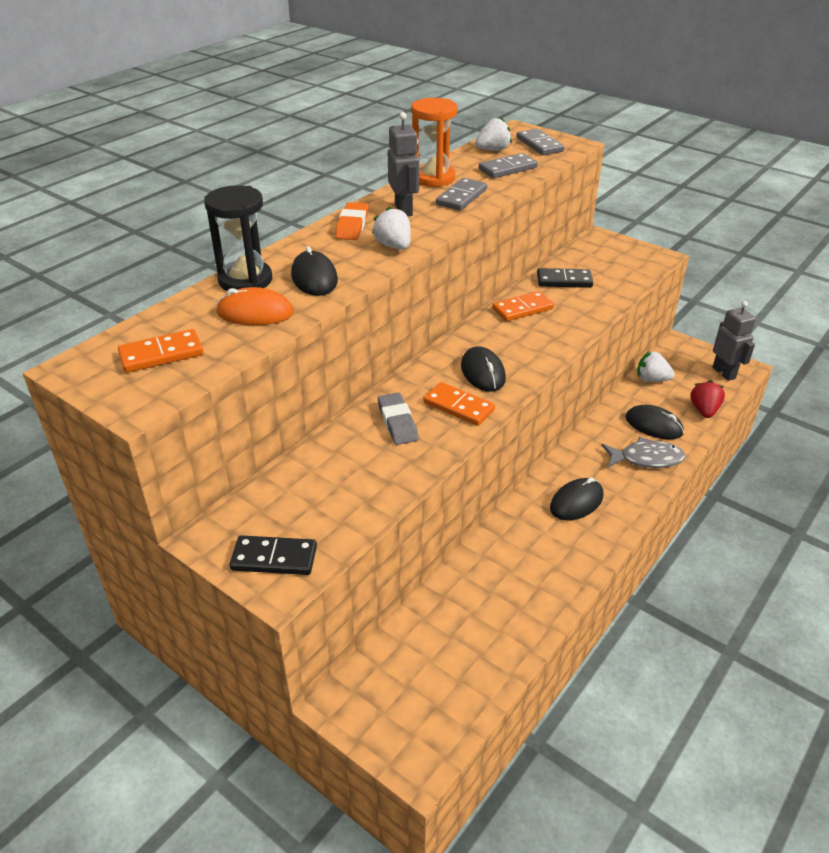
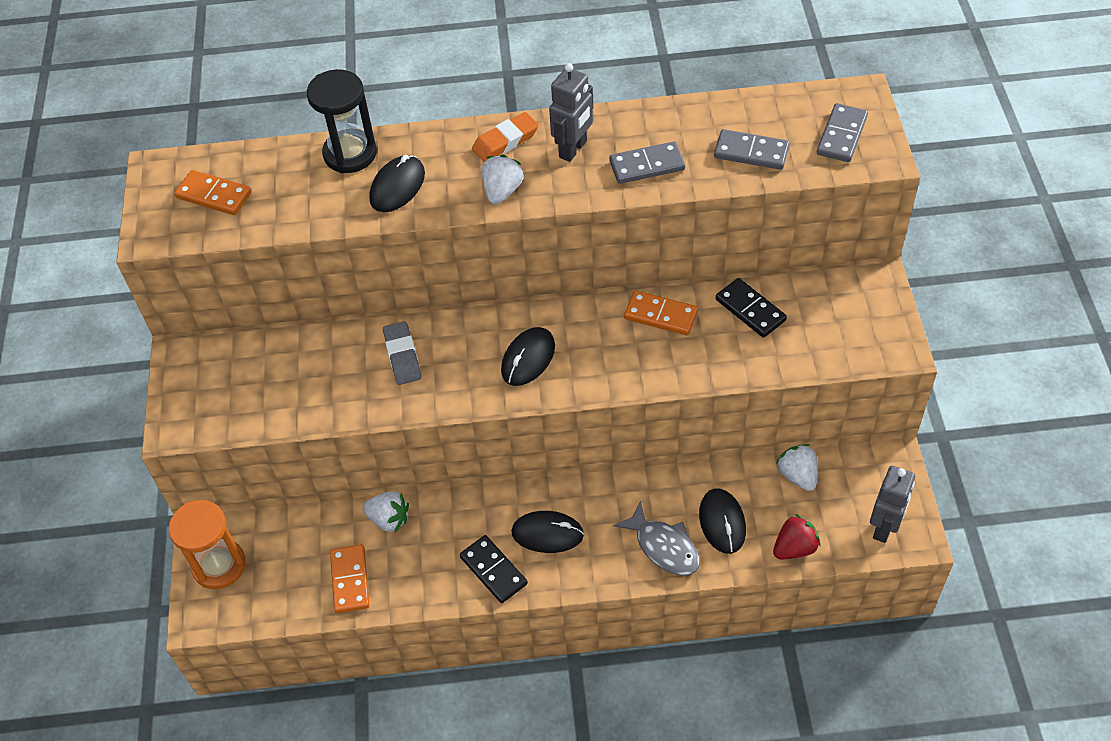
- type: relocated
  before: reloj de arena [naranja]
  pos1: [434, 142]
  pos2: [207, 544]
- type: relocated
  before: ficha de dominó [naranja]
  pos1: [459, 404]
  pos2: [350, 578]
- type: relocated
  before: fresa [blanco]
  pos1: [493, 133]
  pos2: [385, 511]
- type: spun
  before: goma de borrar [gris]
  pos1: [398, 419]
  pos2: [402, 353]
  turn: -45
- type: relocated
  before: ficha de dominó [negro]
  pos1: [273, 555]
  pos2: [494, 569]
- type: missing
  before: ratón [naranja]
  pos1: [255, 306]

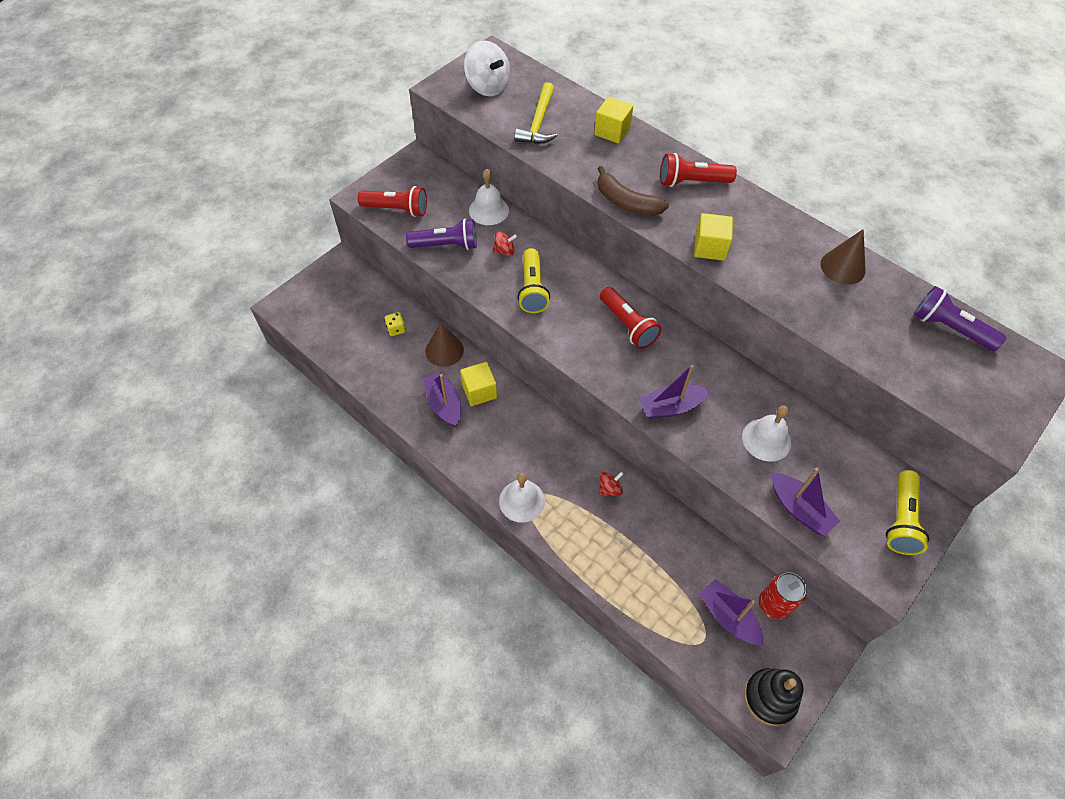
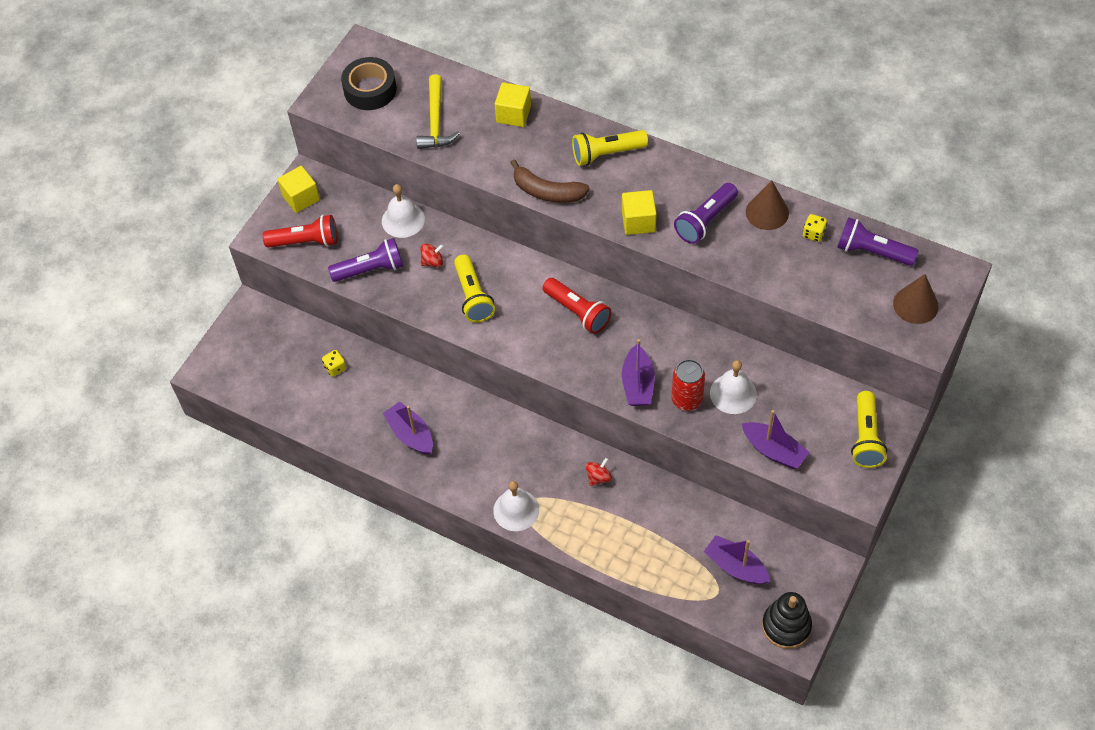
- type: relocated
  before: cubo [amarillo]
  pos1: [478, 384]
  pos2: [298, 189]
- type: exchanged
  before: peonza [blanco]
  after: cinta adhesiva [negro]
  pos1: [487, 68]
  pos2: [369, 83]
- type: colour
  before: lámpara de mano [rojo]
  after: lámpara de mano [amarillo]
  pos1: [698, 170]
  pos2: [610, 148]
- type: spun
  before: barco [morado]
  pos1: [674, 392]
  pos2: [638, 372]
  turn: -60
- type: relocated
  before: lata [rojo]
  pos1: [783, 596]
  pos2: [688, 385]
- type: appeared
  after: lámpara de mano [morado]
  pos2: [706, 213]
- type: appeared
  after: dado [amarillo]
  pos2: [815, 228]
- type: relocated
  before: cono [marrón]
  pos1: [445, 345]
  pos2: [916, 299]

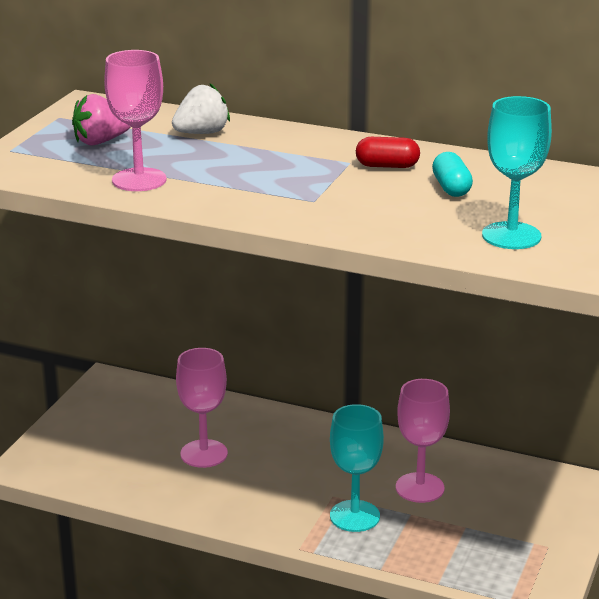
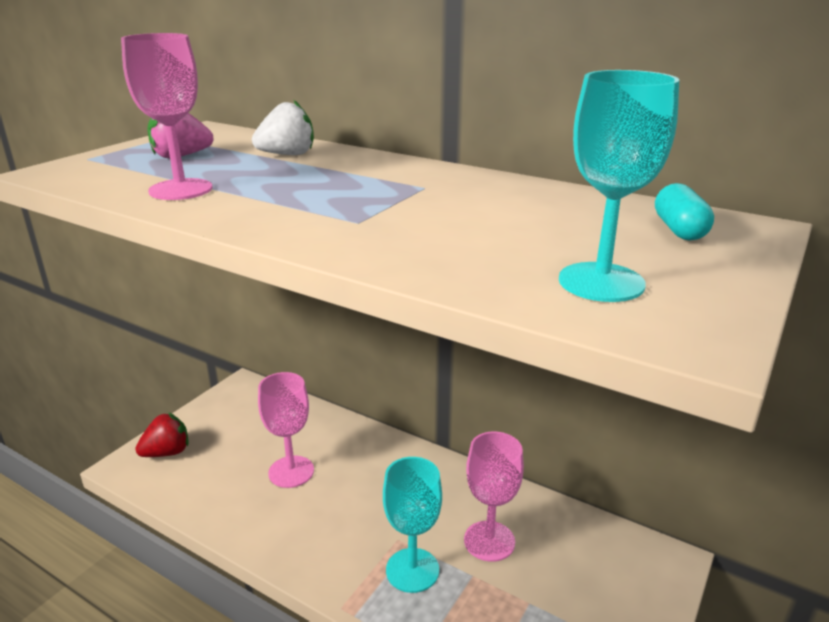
- type: appeared
  after: fresa [rojo]
  pos2: [162, 434]
- type: relocated
  before: cápsula [turquesa]
  pos1: [452, 174]
  pos2: [684, 212]
- type: missing
  before: cápsula [rojo]
  pos1: [388, 152]

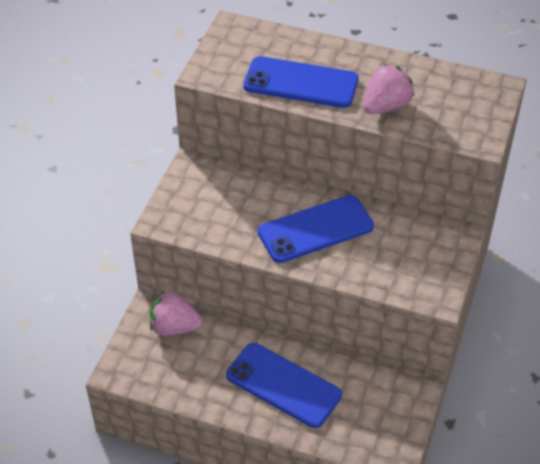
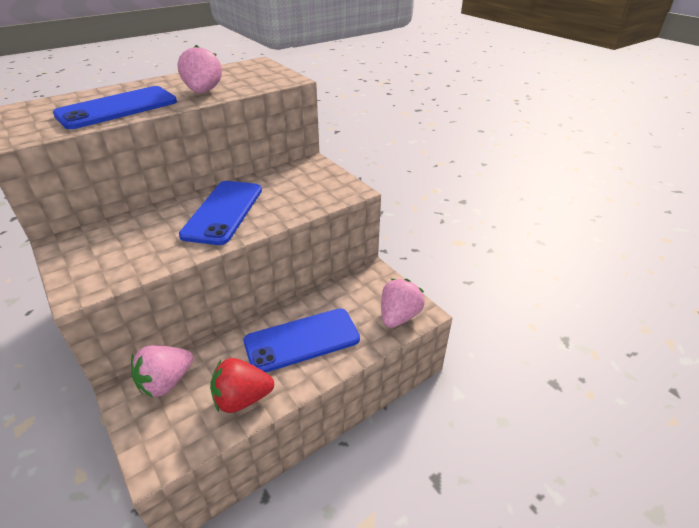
- type: appeared
  after: fresa [rojo]
  pos2: [242, 385]
- type: appeared
  after: fresa [rosa]
  pos2: [403, 303]

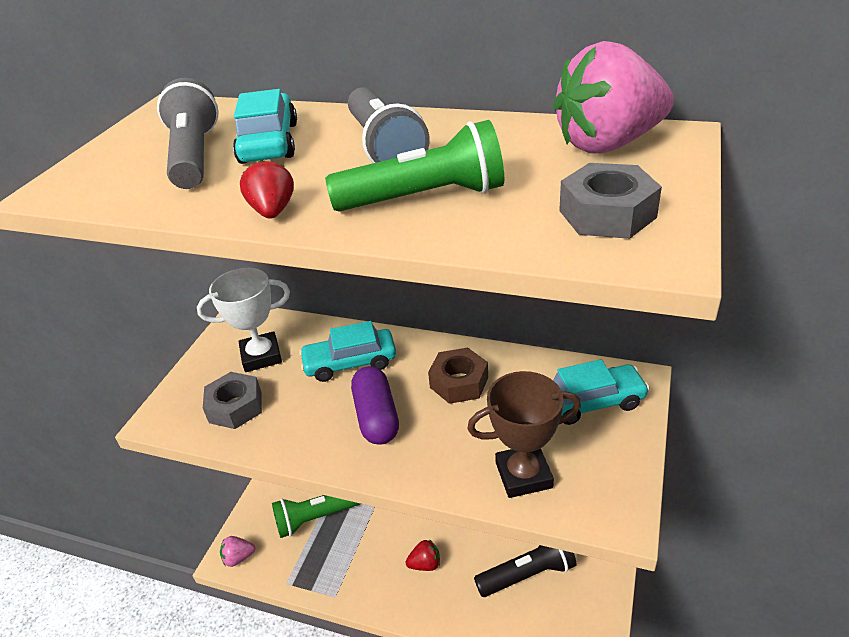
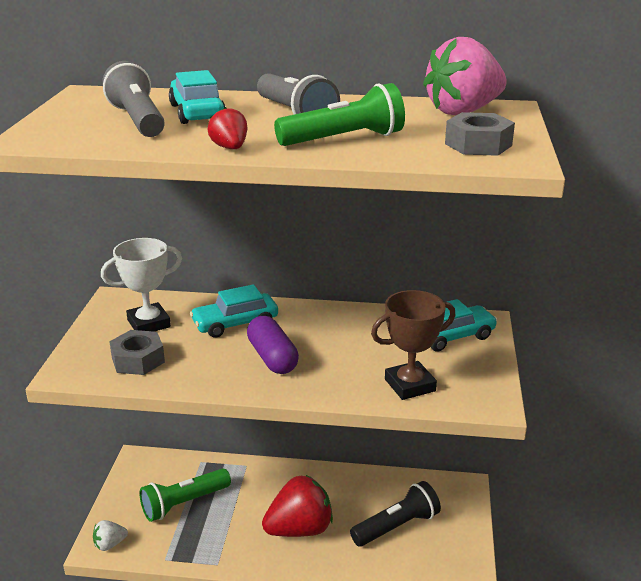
- type: colour
  before: fresa [rosa]
  after: fresa [blanco]
  pos1: [238, 551]
  pos2: [110, 535]
- type: size
  before: fresa [rojo]
  pos1: [422, 555]
  pos2: [297, 506]
  scale: 2.09
- type: missing
  before: tuerca [marrón]
  pos1: [458, 375]

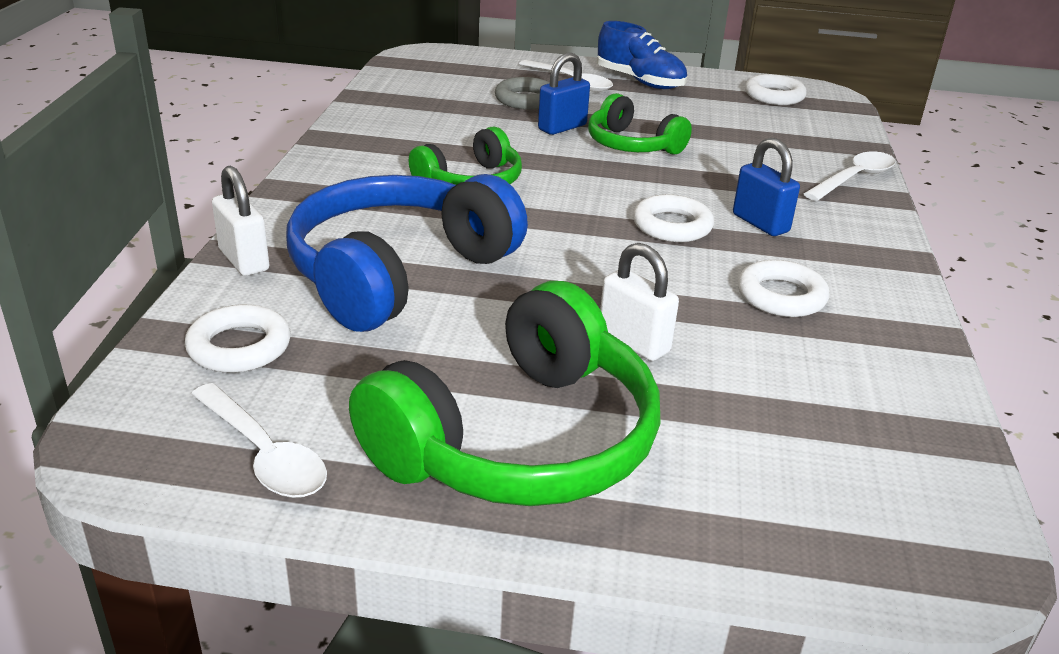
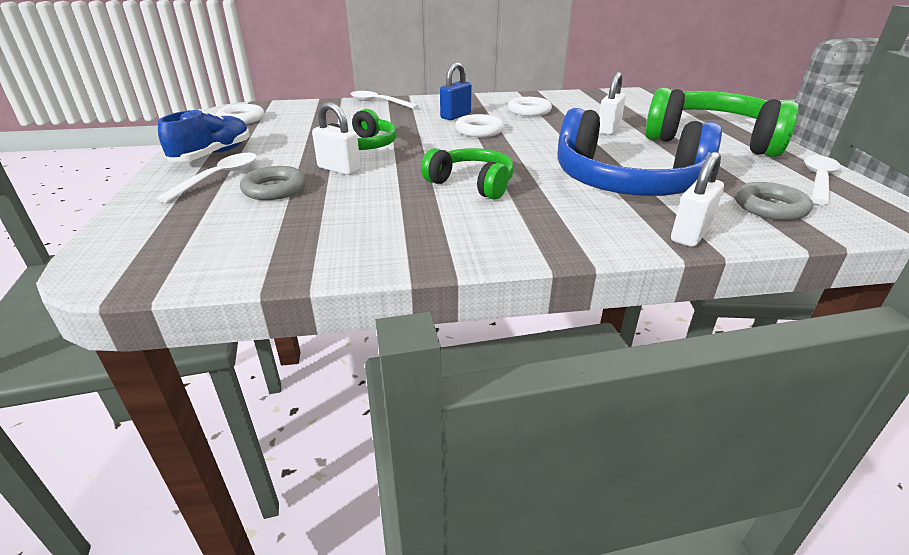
- type: colour
  before: candado [azul]
  after: candado [blanco]
  pos1: [564, 94]
  pos2: [336, 138]
- type: colour
  before: anillo [blanco]
  after: anillo [gris]
  pos1: [238, 338]
  pos2: [774, 201]

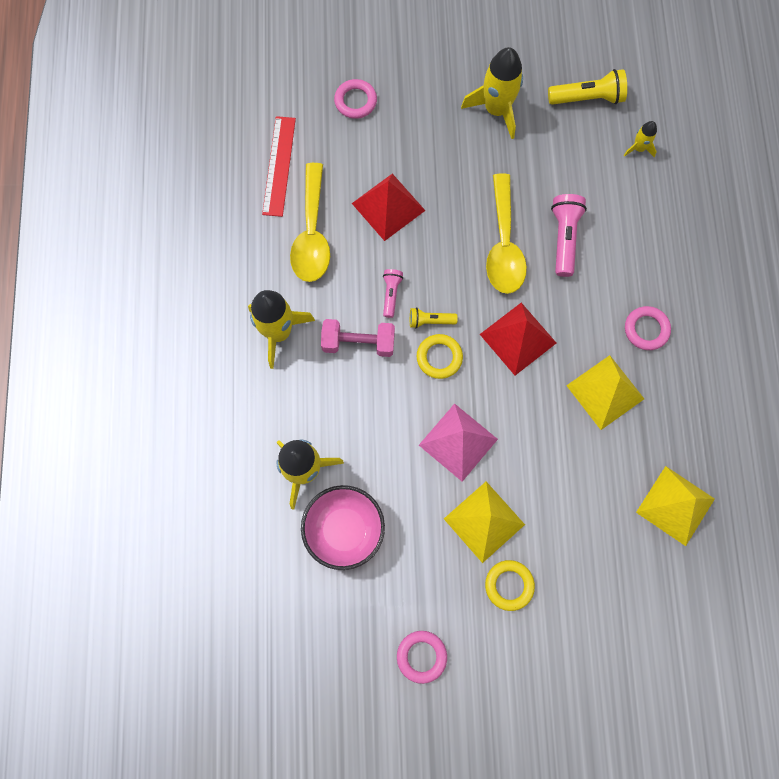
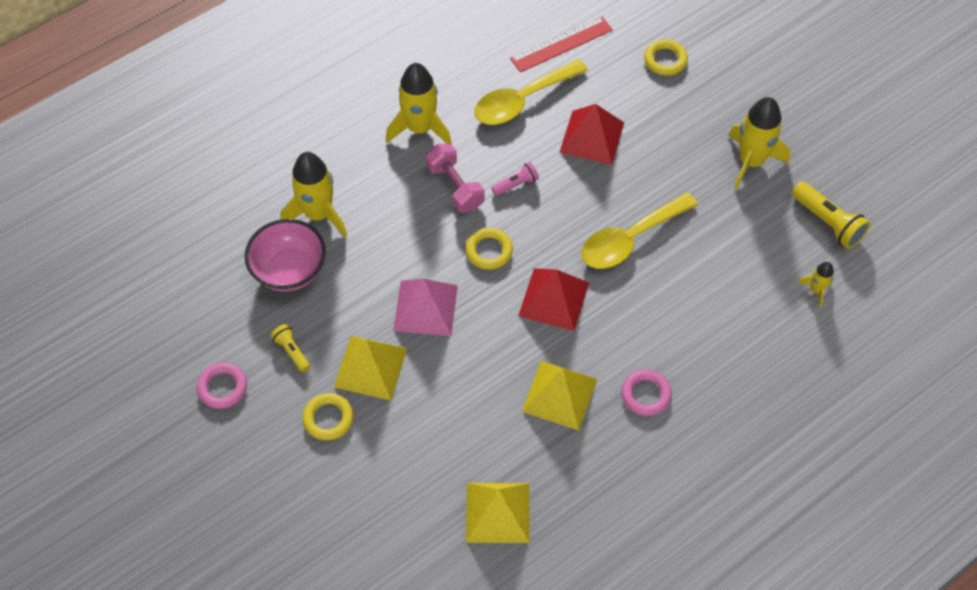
- type: relocated
  before: lámpara de mano [amarillo]
  pos1: [434, 317]
  pos2: [290, 348]
- type: colour
  before: anillo [rosa]
  after: anillo [amarillo]
  pos1: [355, 99]
  pos2: [666, 57]
- type: missing
  before: lámpara de mano [rosa]
  pos1: [569, 235]

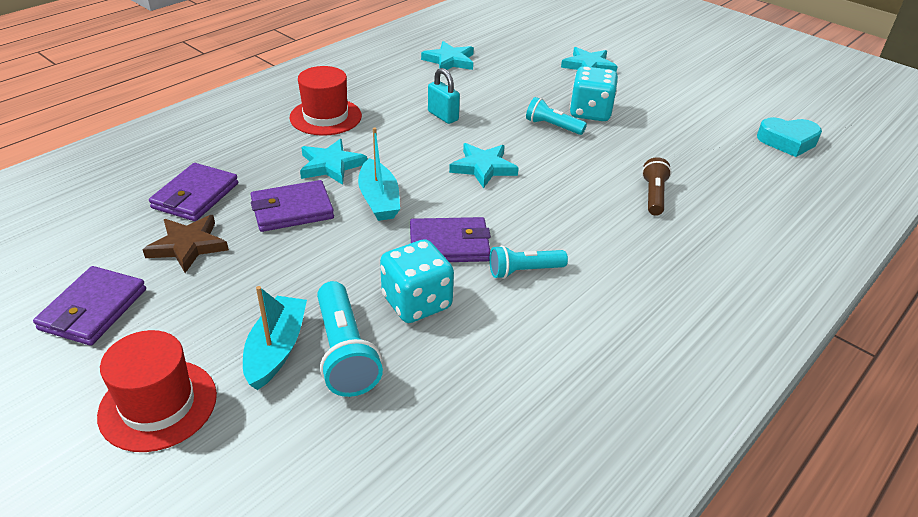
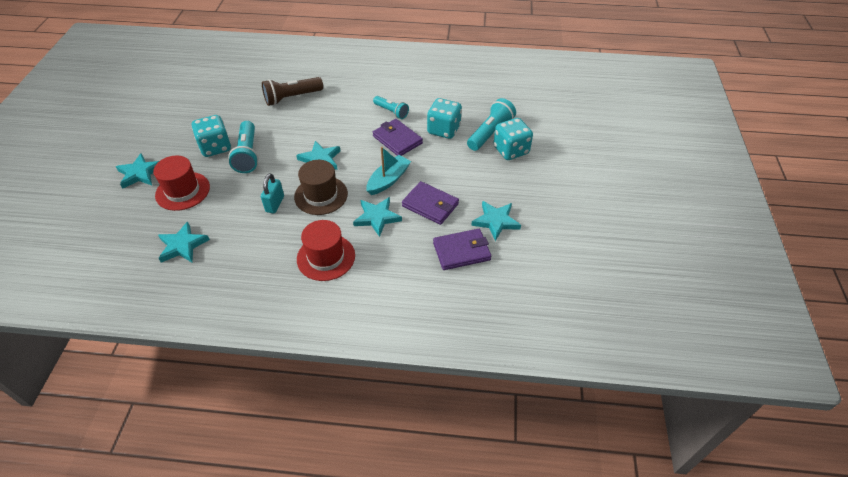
- type: relocated
  before: sombrero [rojo]
  pos1: [157, 391]
  pos2: [181, 183]
- type: size
  before: lámpara de mano [turquesa]
  pos1: [556, 116]
  pos2: [243, 147]
  scale: 1.55
- type: size
  before: lámpara de mano [marrón]
  pos1: [657, 186]
  pos2: [292, 91]
  scale: 1.55
- type: appeared
  after: sombrero [marrón]
  pos2: [321, 187]
- type: colour
  before: estrella [marrón]
  after: estrella [turquesa]
  pos1: [186, 244]
  pos2: [496, 221]
- type: exchanged
  before: barco [turquesa]
  after: dado [turquesa]
  pos1: [275, 338]
  pos2: [513, 139]
- type: missing
  before: cartera [morado]
  pos1: [89, 306]
- type: missing
  before: corazón [turquesa]
  pos1: [789, 137]

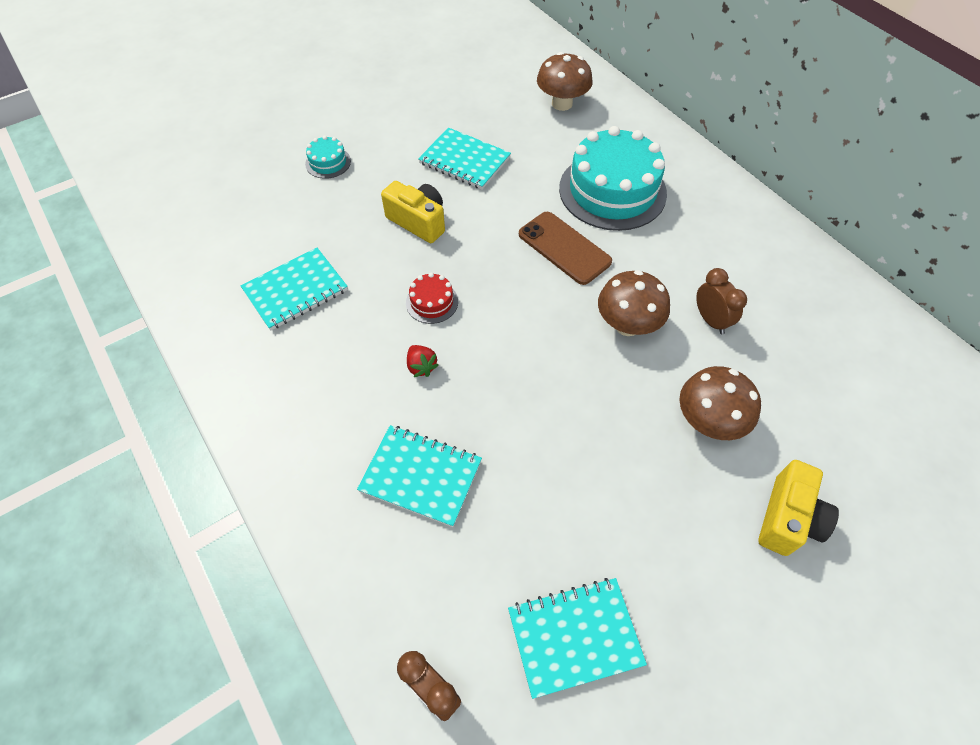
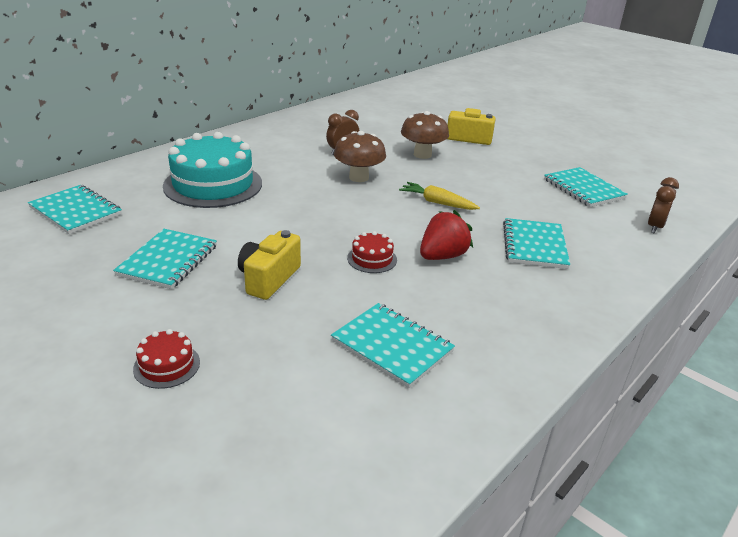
- type: exchanged
  before: seta [marrón]
  after: cuaderno [turquesa]
  pos1: [565, 81]
  pos2: [75, 209]
- type: colour
  before: tarta [turquesa]
  after: tarta [rojo]
  pos1: [328, 157]
  pos2: [166, 359]
- type: appeared
  after: zanahoria [amarillo]
  pos2: [439, 196]
- type: size
  before: fresa [rojo]
  pos1: [423, 361]
  pos2: [446, 235]
  scale: 1.75
- type: missing
  before: móvil [marrón]
  pos1: [565, 248]

